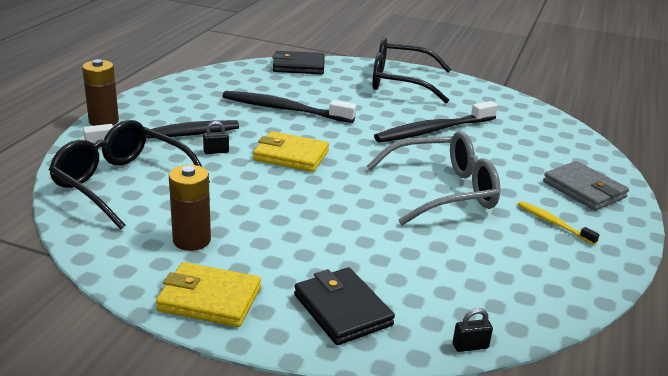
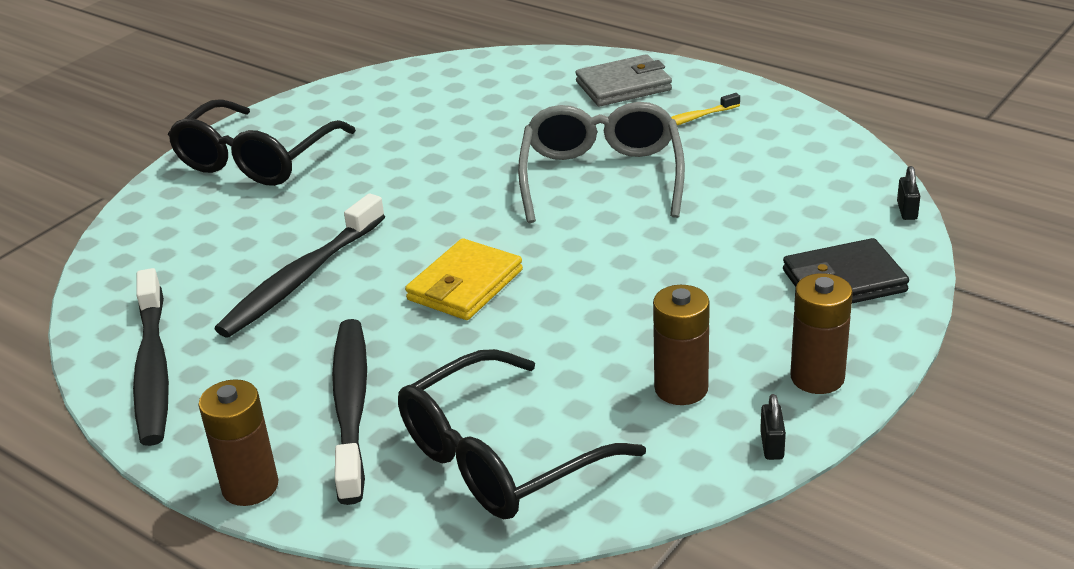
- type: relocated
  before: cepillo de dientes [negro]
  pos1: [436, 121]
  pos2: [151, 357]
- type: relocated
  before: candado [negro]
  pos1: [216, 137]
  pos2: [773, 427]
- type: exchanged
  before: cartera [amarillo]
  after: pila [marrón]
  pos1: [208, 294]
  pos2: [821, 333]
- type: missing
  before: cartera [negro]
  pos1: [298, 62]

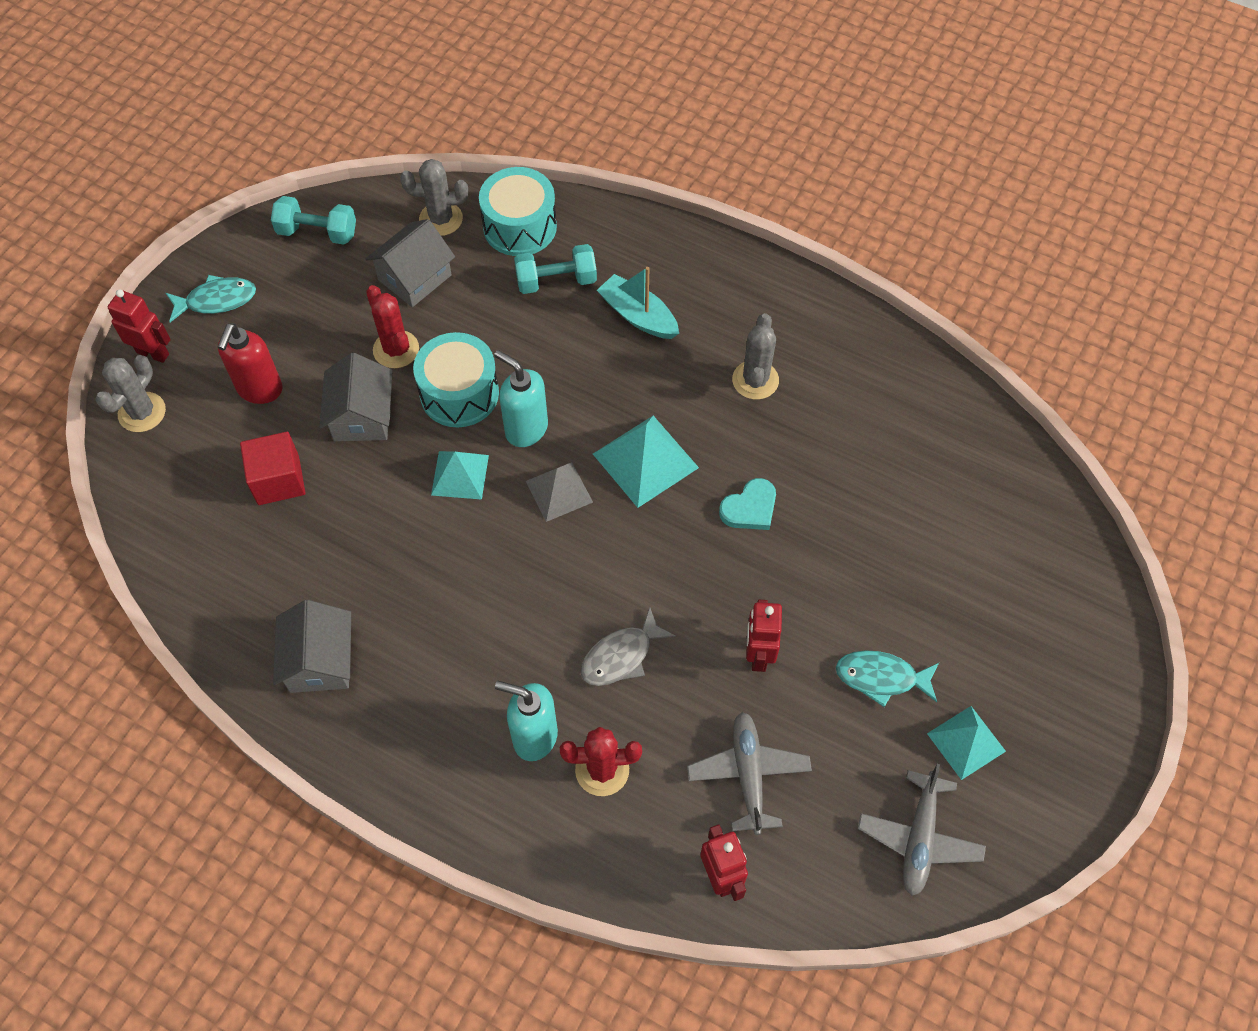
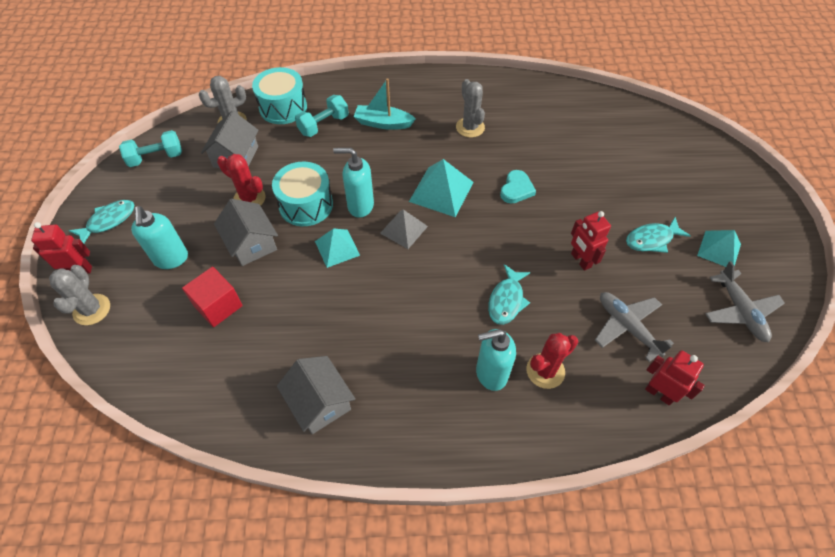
- type: colour
  before: dispensador de jabón [rojo]
  after: dispensador de jabón [turquesa]
  pos1: [250, 363]
  pos2: [159, 237]
- type: colour
  before: pez [gris]
  after: pez [turquesa]
  pos1: [628, 646]
  pos2: [509, 294]

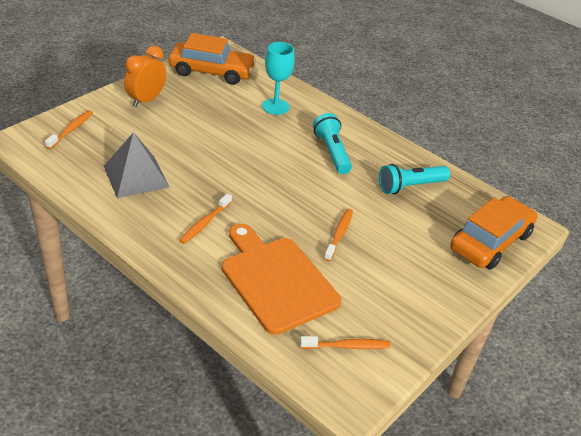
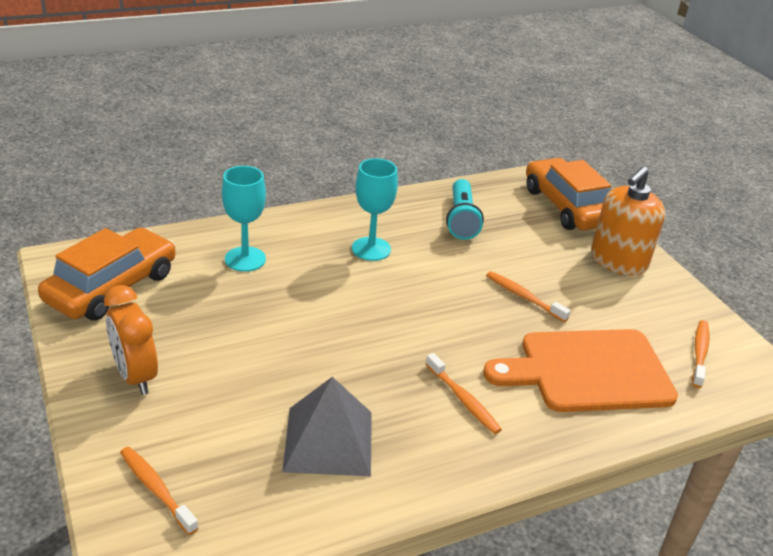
- type: exchanged
  before: lámpara de mano [turquesa]
  after: copa [turquesa]
  pos1: [332, 143]
  pos2: [375, 209]
- type: appeared
  after: dispensador de jabón [naranja]
  pos2: [628, 221]

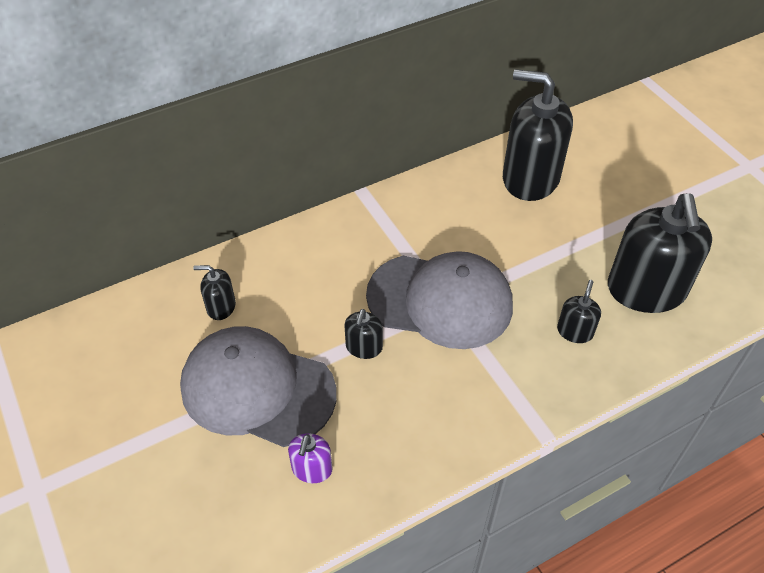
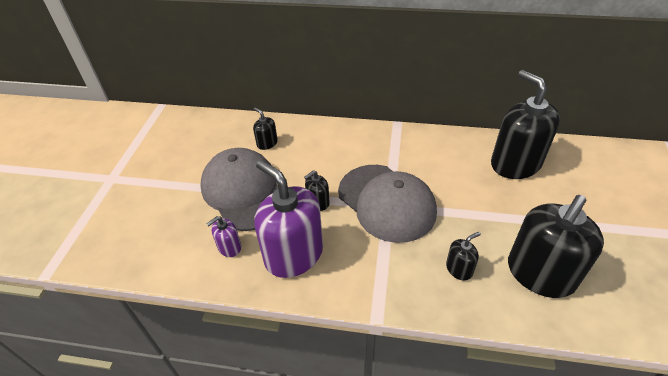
- type: appeared
  after: dispensador de jabón [morado]
  pos2: [288, 219]

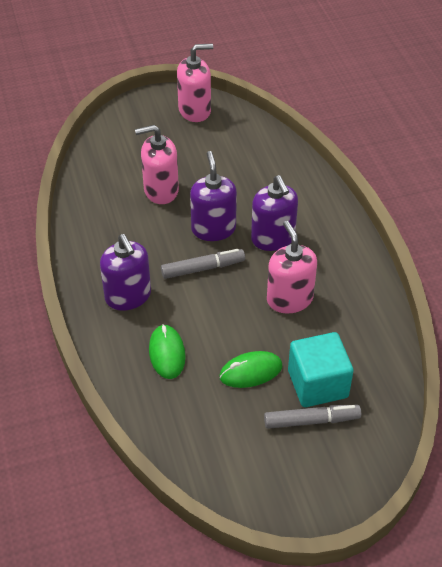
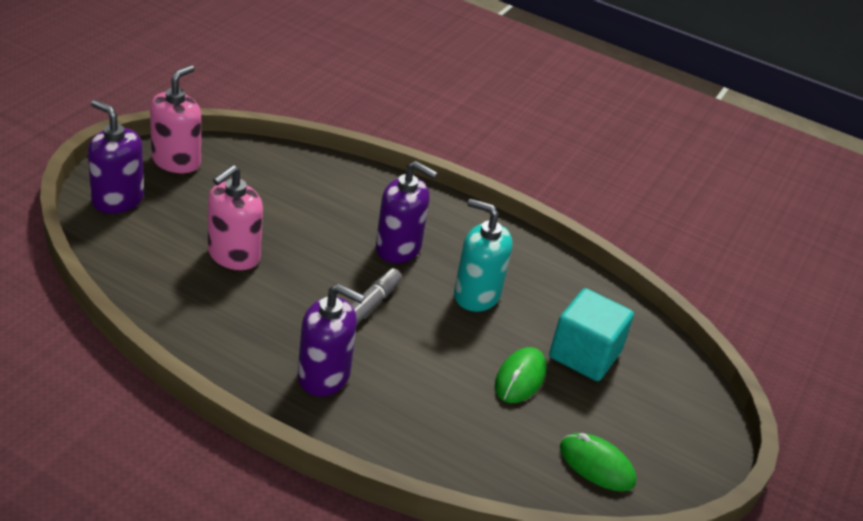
- type: relocated
  before: dispensador de jabón [morado]
  pos1: [213, 196]
  pos2: [116, 157]
- type: colour
  before: dispensador de jabón [rosa]
  after: dispensador de jabón [turquesa]
  pos1: [292, 267]
  pos2: [483, 255]
- type: relocated
  before: ratón [verde]
  pos1: [167, 351]
  pos2: [598, 462]
- type: missing
  before: rotulador [gris]
  pos1: [312, 417]

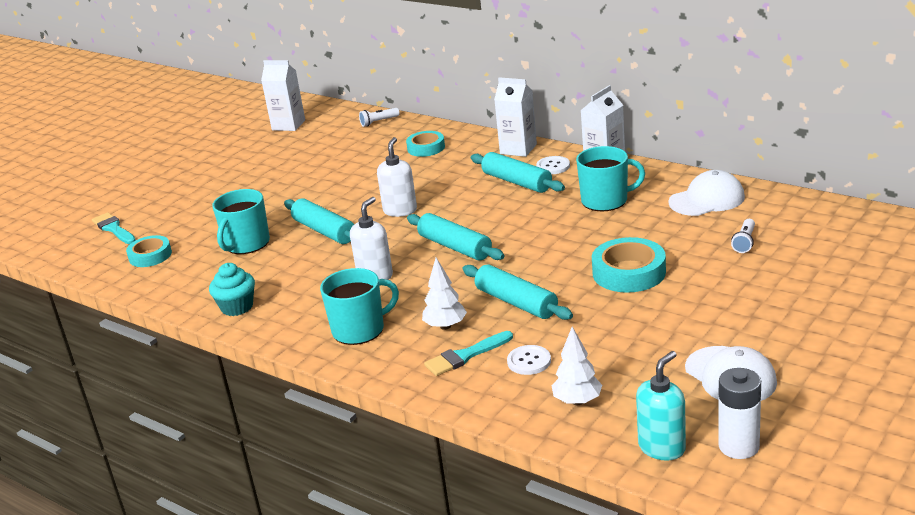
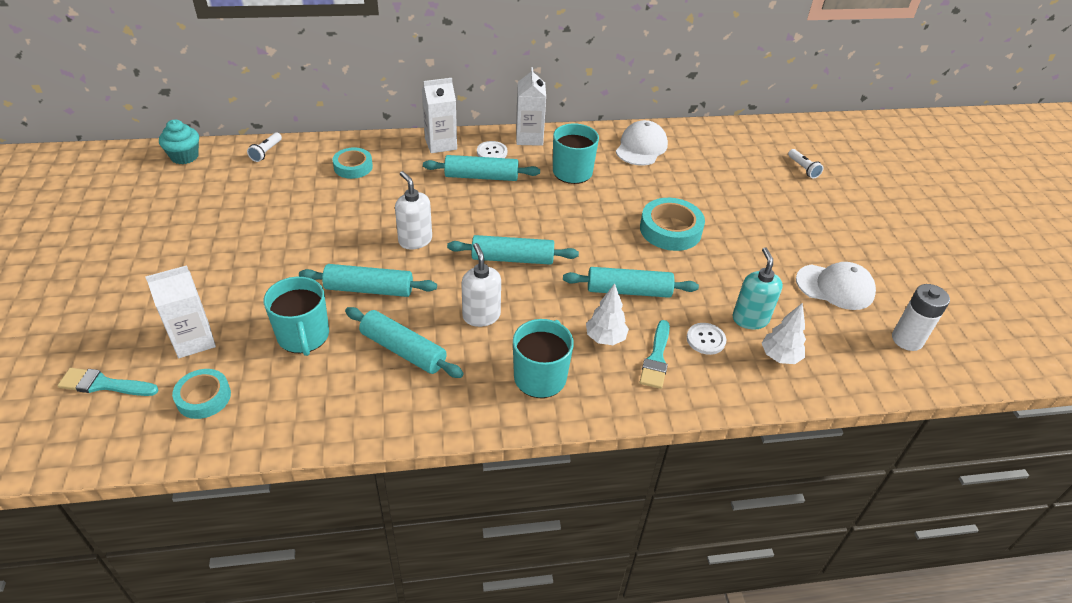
- type: relocated
  before: cartón de leche [blanco]
  pos1: [283, 95]
  pos2: [180, 311]
- type: relocated
  before: magdalena [turquesa]
  pos1: [232, 289]
  pos2: [179, 141]
- type: appeared
  after: rodillo [turquesa]
  pos2: [404, 342]
- type: relocated
  before: dispensador de jabón [turquesa]
  pos1: [661, 406]
  pos2: [758, 288]
- type: relocated
  before: lámpara de mano [blanco]
  pos1: [743, 236]
  pos2: [806, 164]

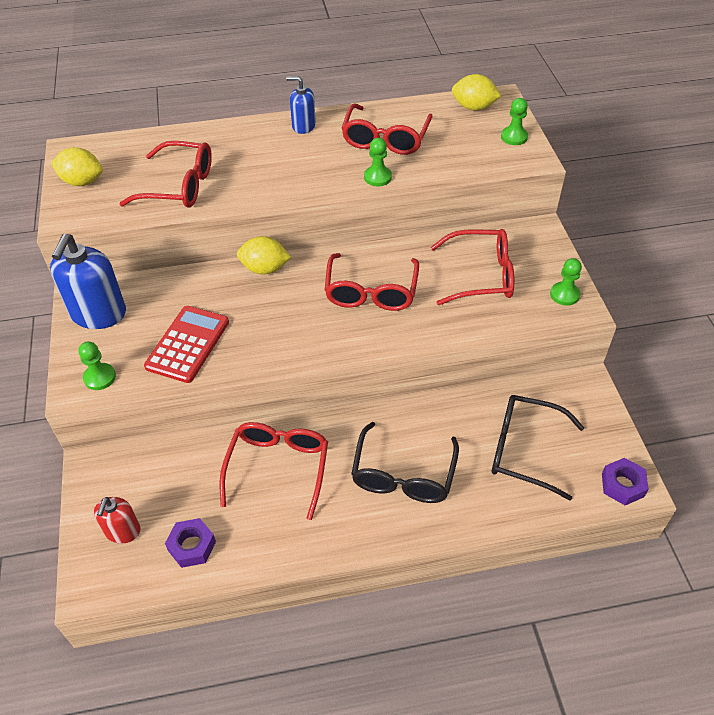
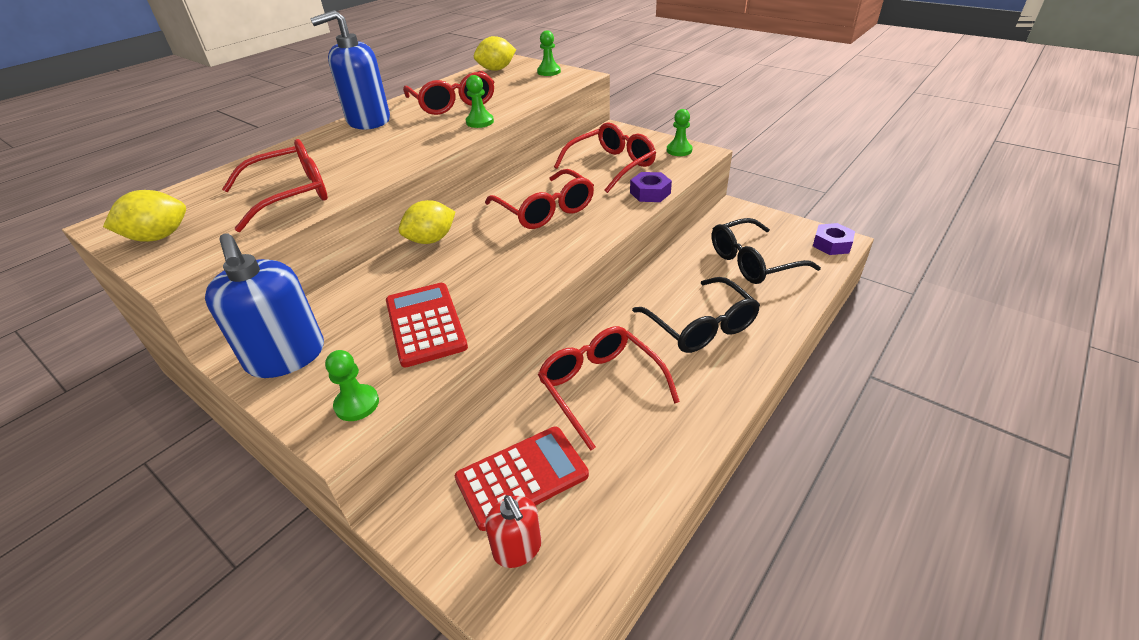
- type: size
  before: dispensador de jabón [azul]
  pos1: [301, 105]
  pos2: [350, 69]
  scale: 1.77
- type: appeared
  after: calculadora [rojo]
  pos2: [522, 478]
- type: relocated
  before: tuerca [morado]
  pos1: [190, 543]
  pos2: [651, 187]

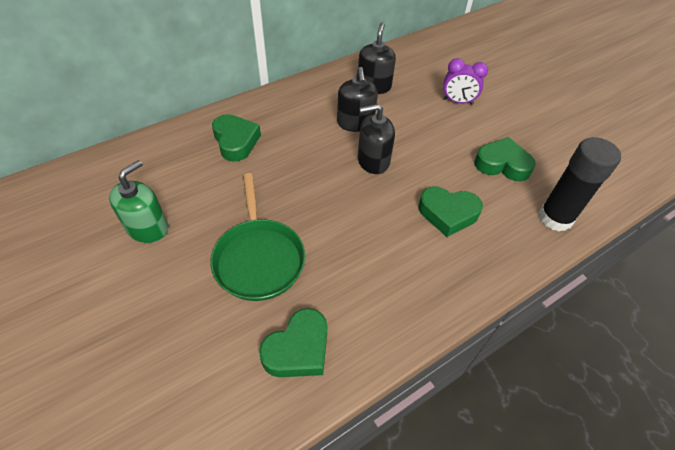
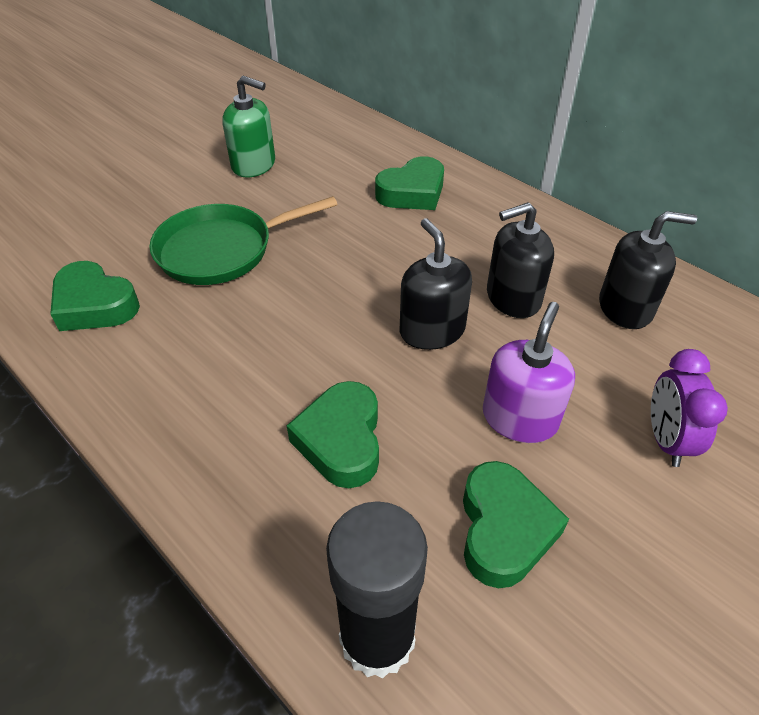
- type: appeared
  after: dispensador de jabón [morado]
  pos2: [529, 372]

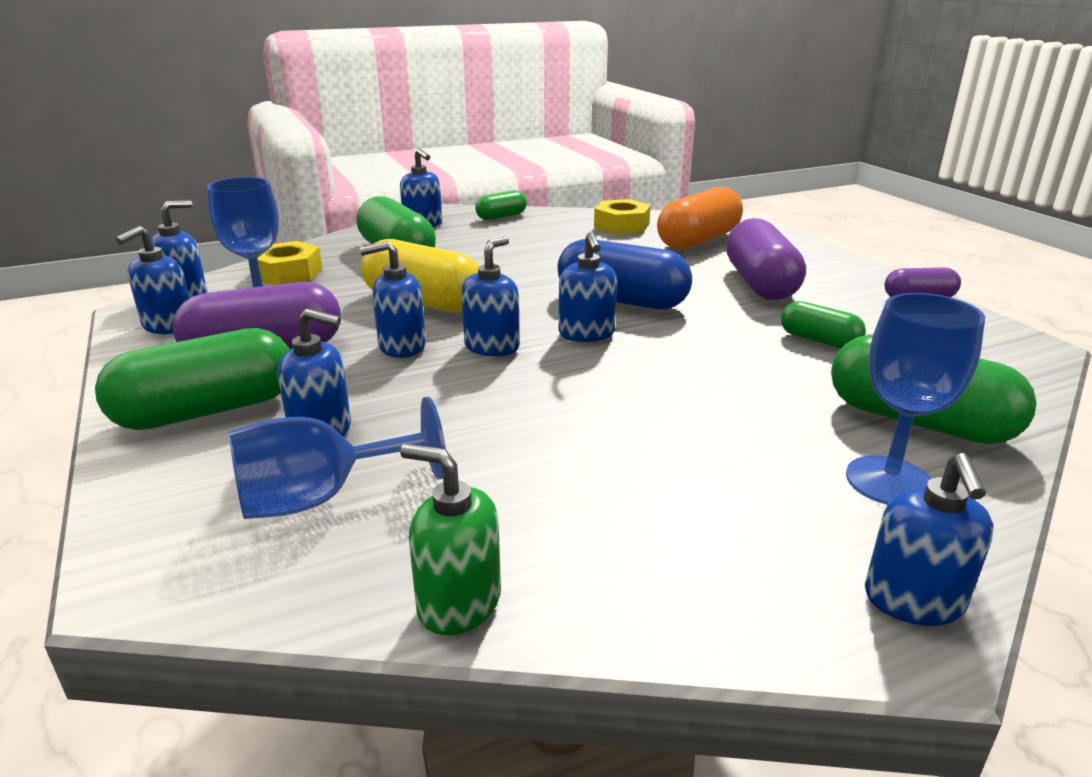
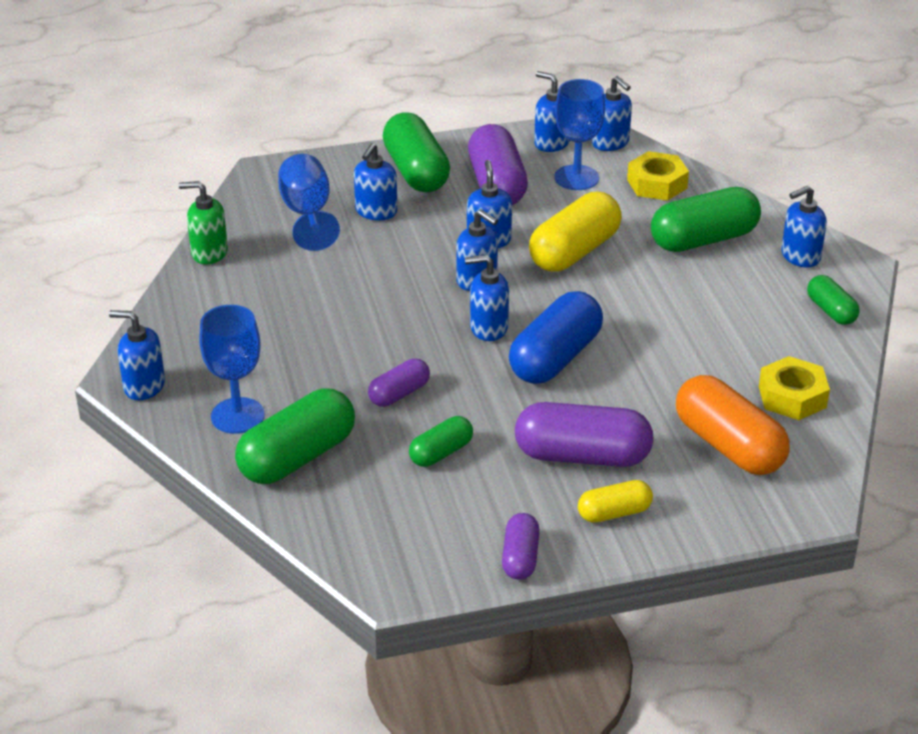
- type: spun
  before: dispensador de jabón [verde]
  pos1: [450, 539]
  pos2: [203, 222]
  turn: -120
- type: appeared
  after: cápsula [morado]
  pos2: [399, 382]
- type: appeared
  after: cápsula [amarillo]
  pos2: [615, 501]

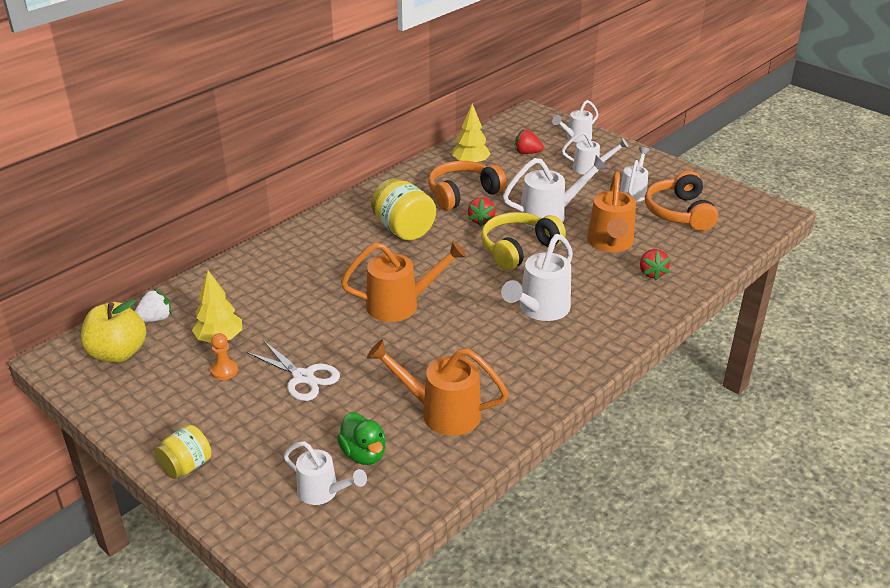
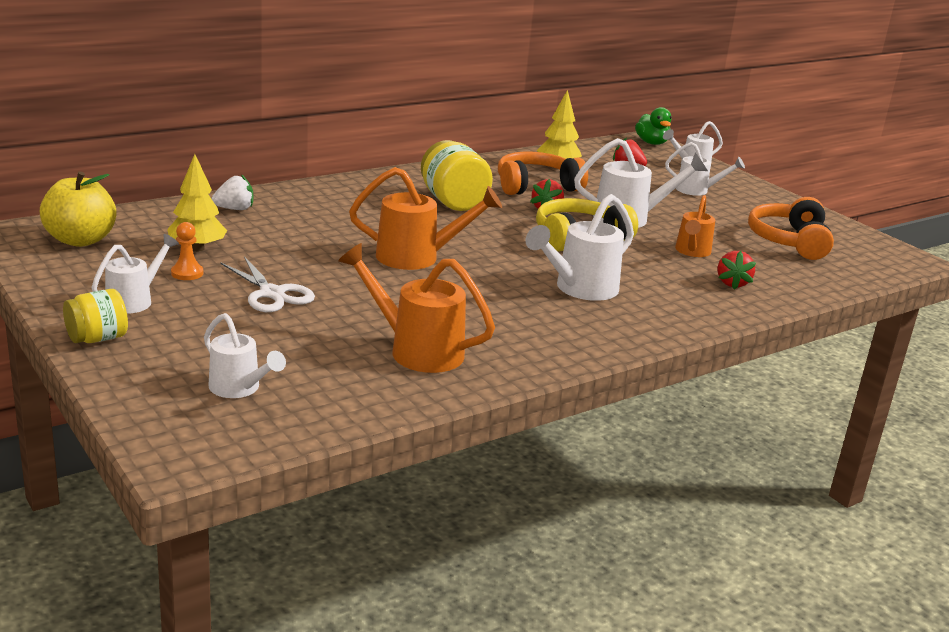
- type: relocated
  before: regadera [blanco]
  pos1: [635, 174]
  pos2: [135, 274]
- type: relocated
  before: fresa [blanco]
  pos1: [153, 305]
  pos2: [232, 192]
- type: relocated
  before: pato [verde]
  pos1: [361, 438]
  pos2: [653, 126]
- type: size
  before: regadera [naranja]
  pos1: [611, 211]
  pos2: [695, 226]
  scale: 0.63

